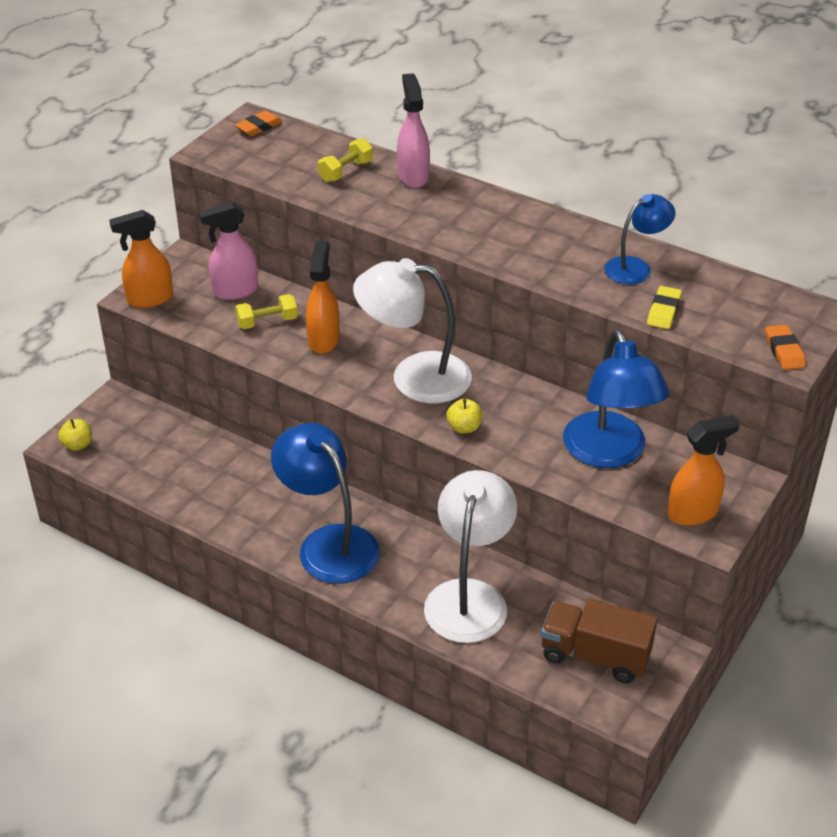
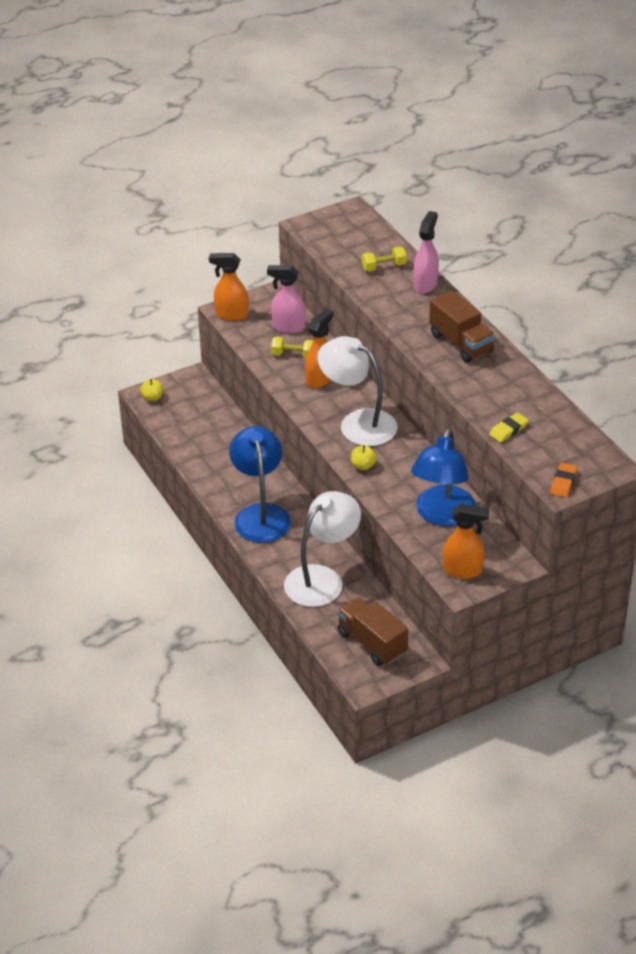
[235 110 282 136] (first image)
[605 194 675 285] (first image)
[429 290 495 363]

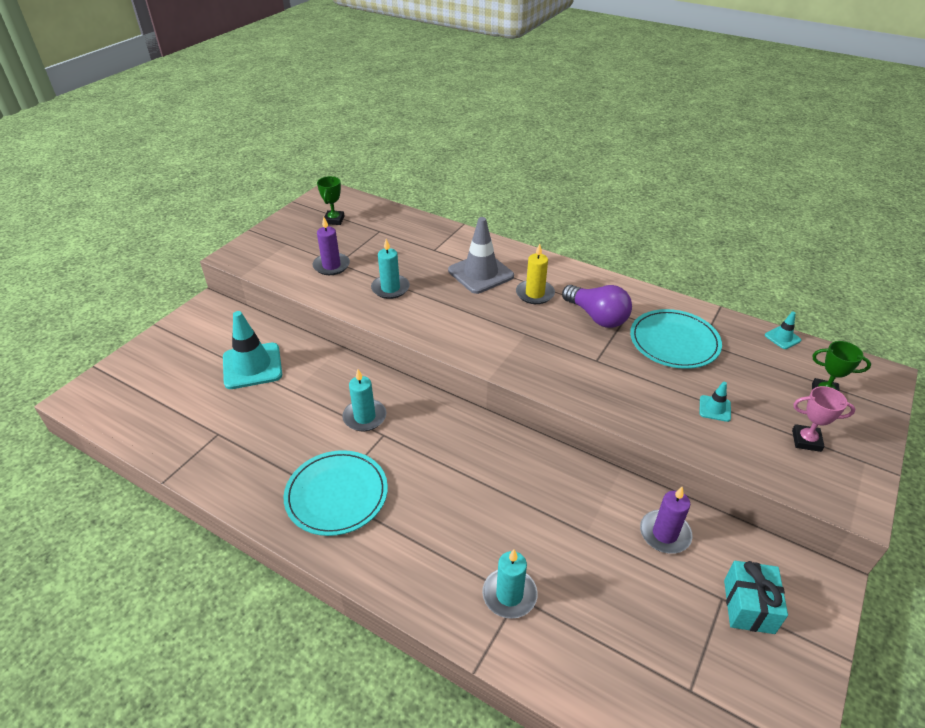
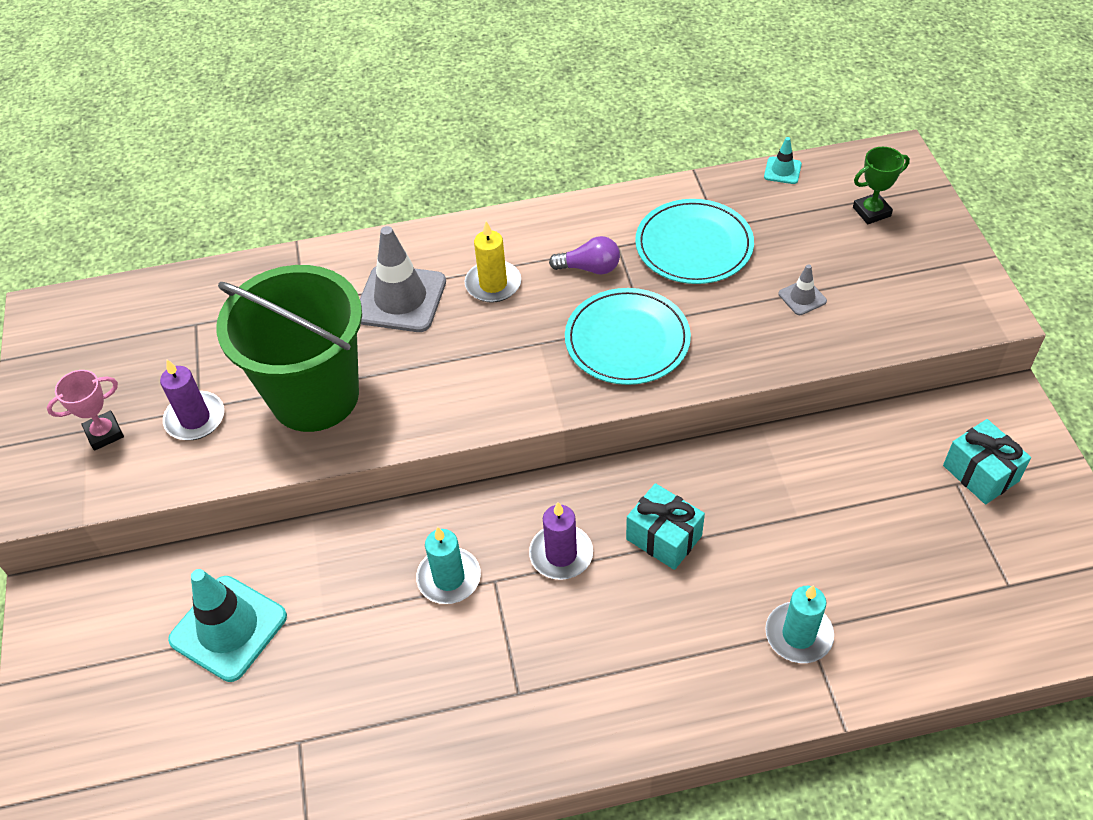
[317 176 345 225] (first image)
[216 265 362 432]
[549 236 620 275]
[779 264 827 315]
[47 370 124 451]
[565 288 691 385]
[529 502 593 580]
[626 483 705 570]

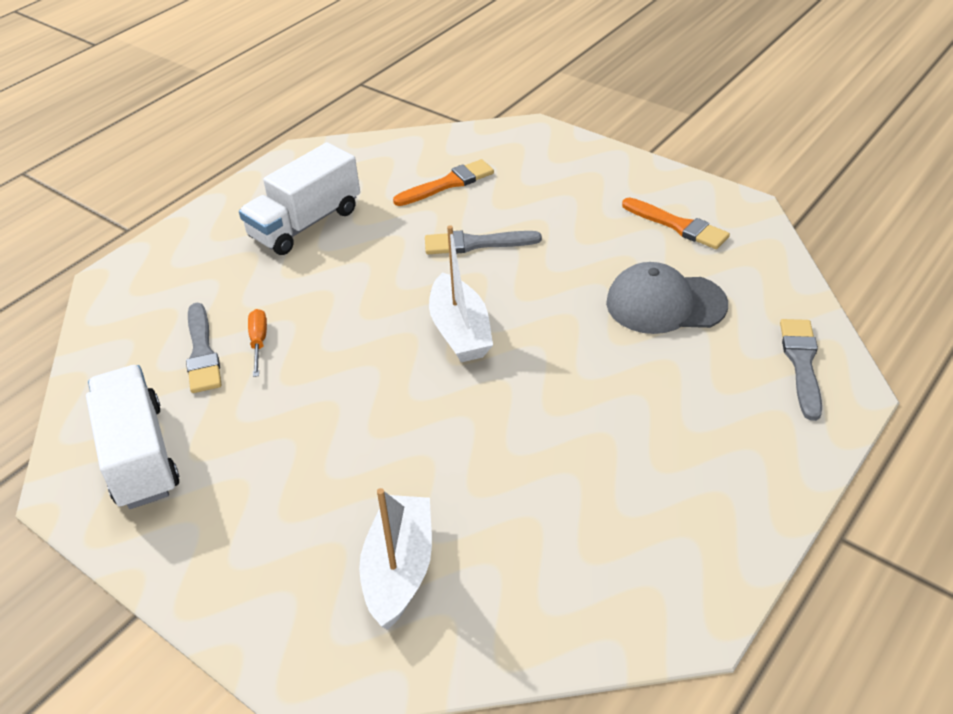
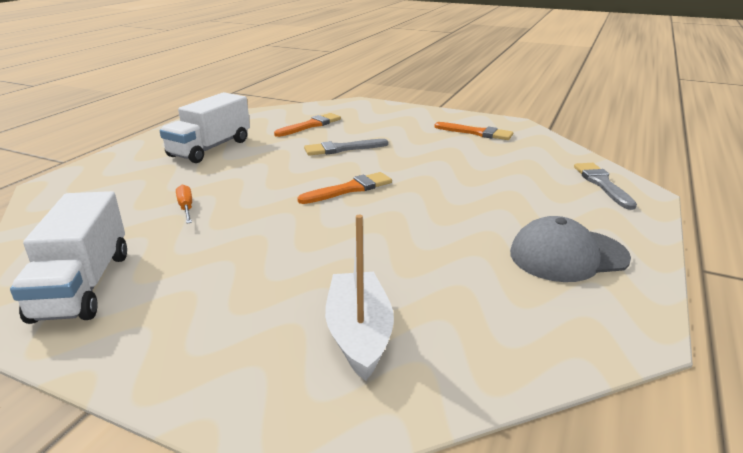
[297 172 392 204]
[510 216 631 282]
[186 303 222 393] (first image)
[10 191 127 324]

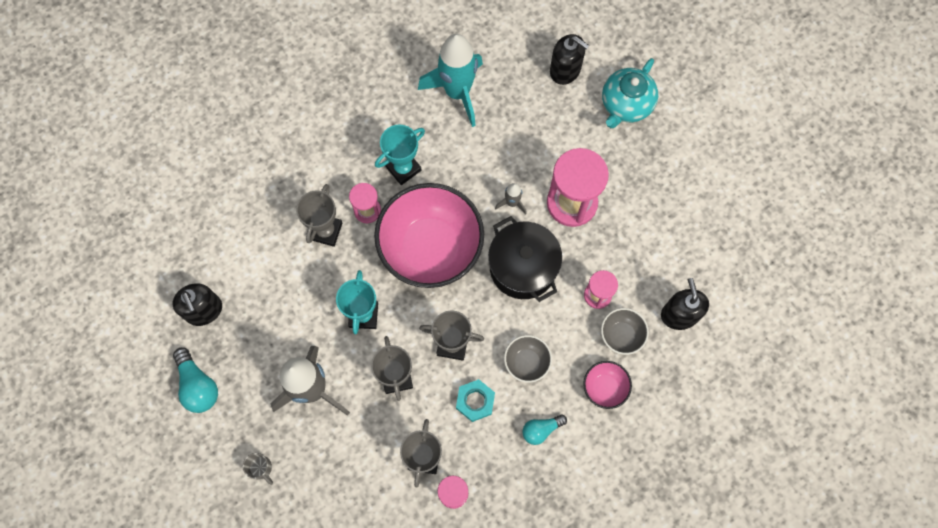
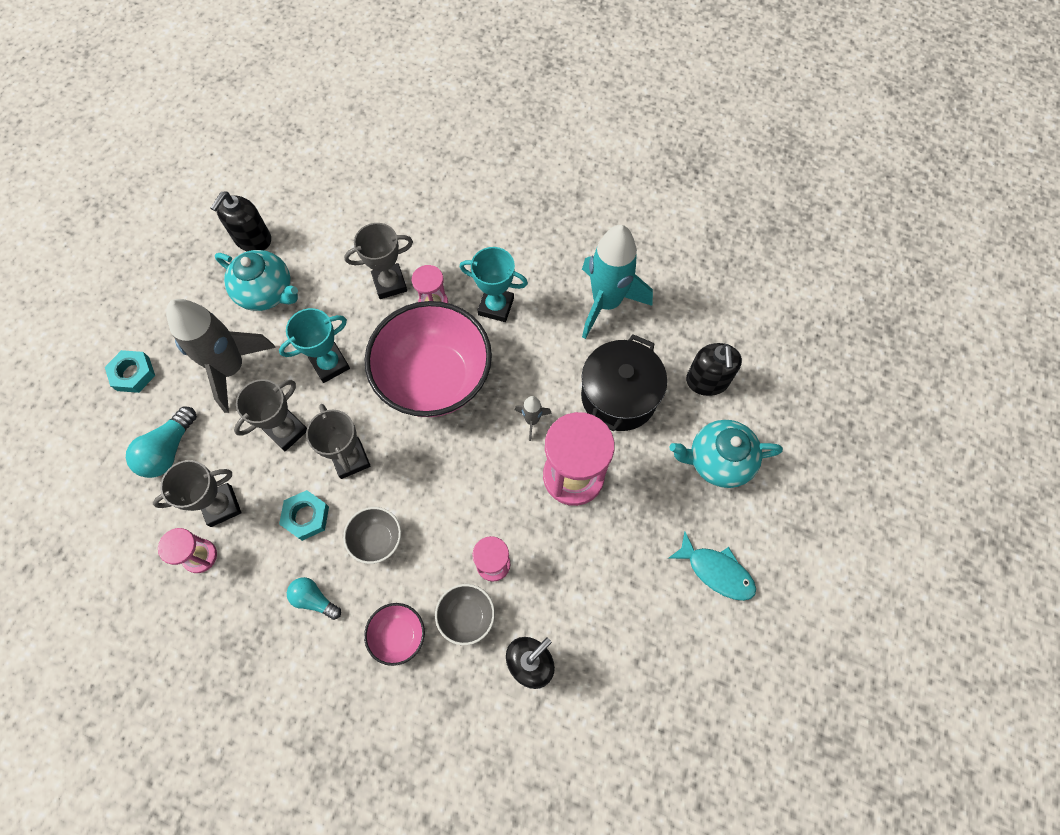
[581 334 667 431]
[126 407 197 478]
[105 350 155 393]
[215 250 298 311]
[668 531 756 601]

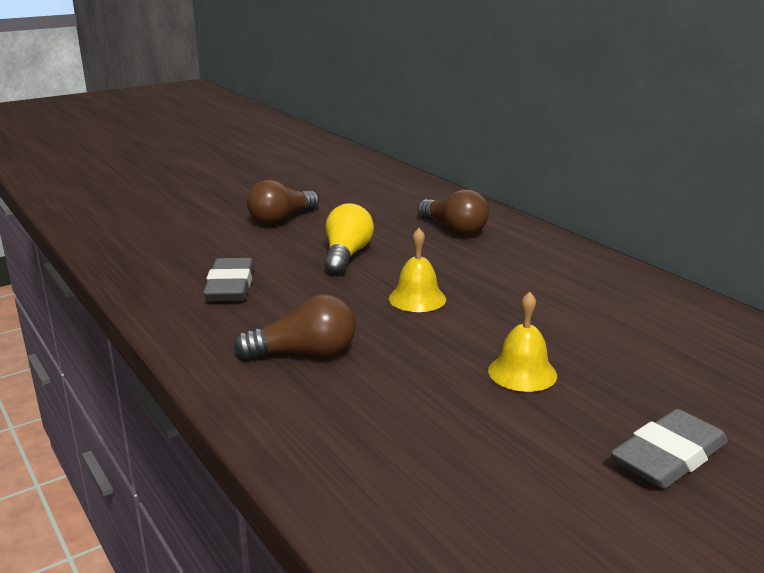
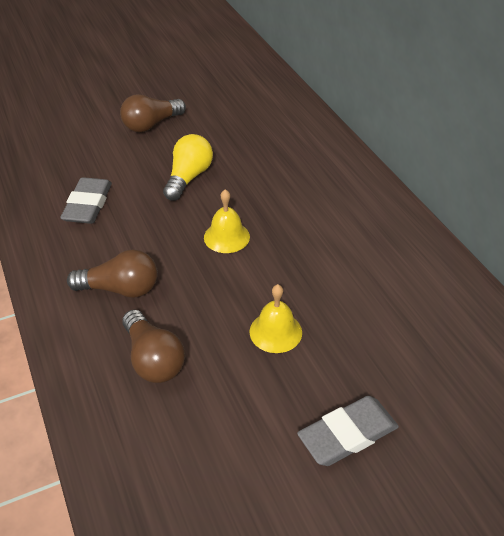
[122 310 185 383]

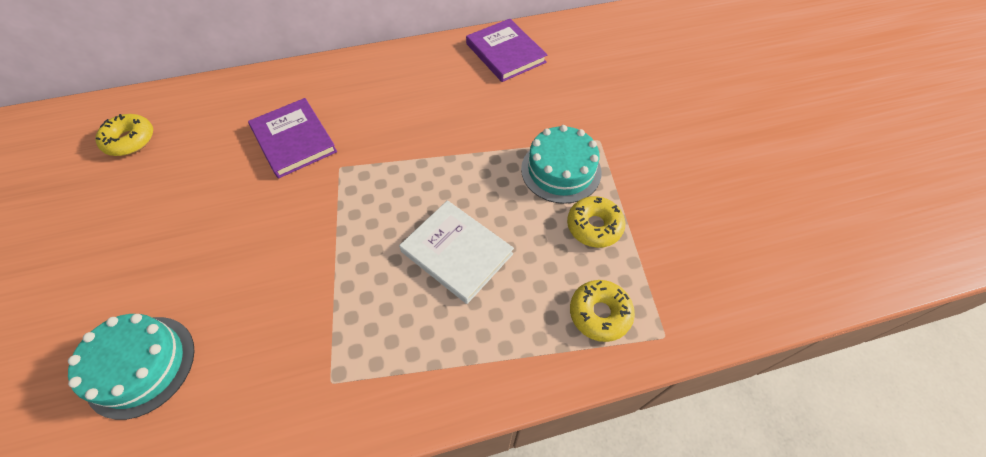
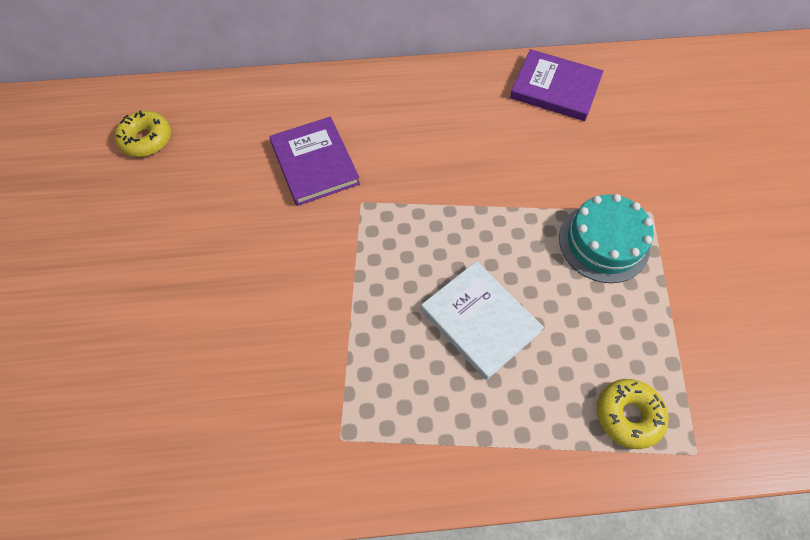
[510 49 603 121]
[567 196 625 248] (first image)
[68 314 195 420] (first image)

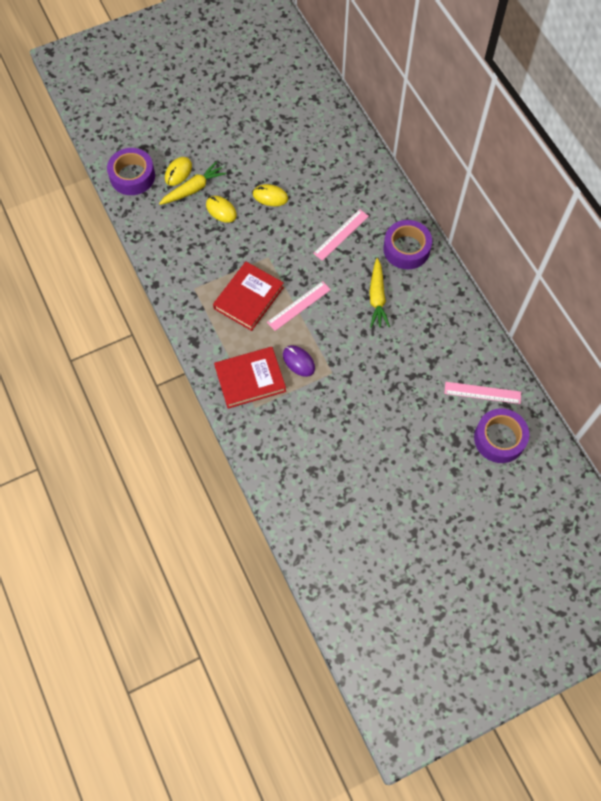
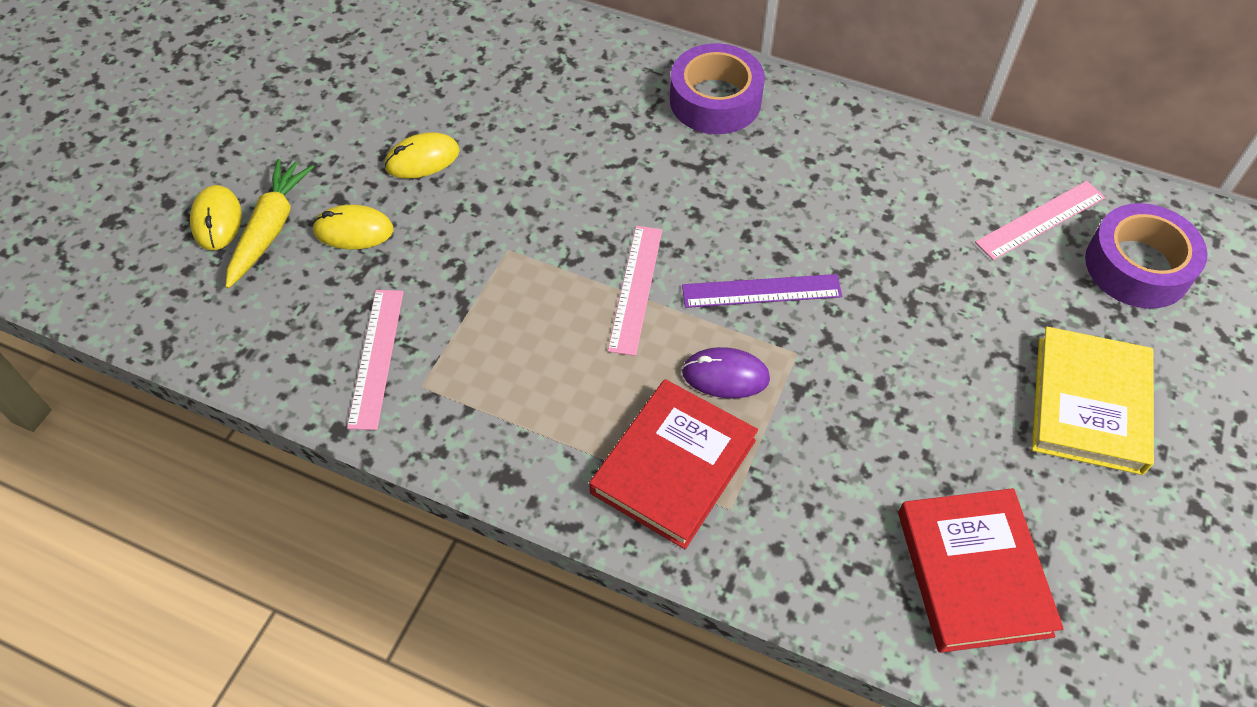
[107 148 155 195] (first image)
[347 290 404 430]
[369 258 390 328] (first image)
[898 488 1064 653]
[682 274 842 308]
[1032 327 1154 475]

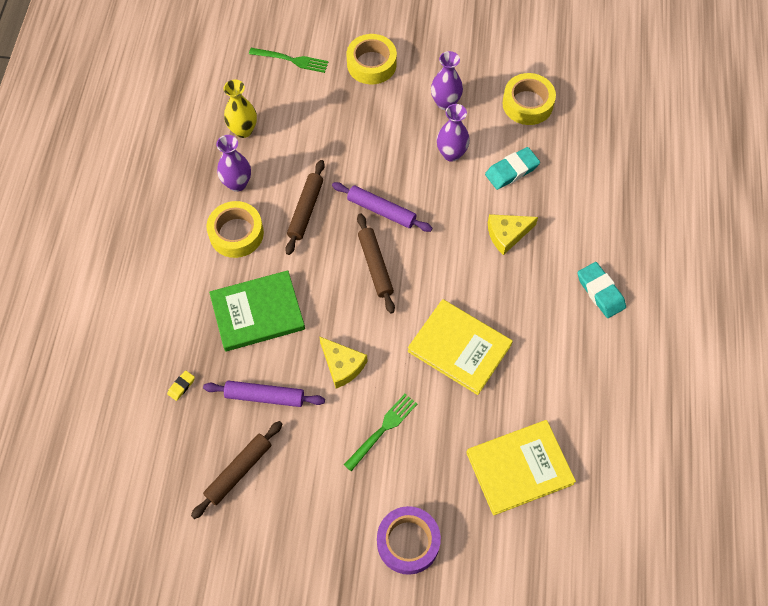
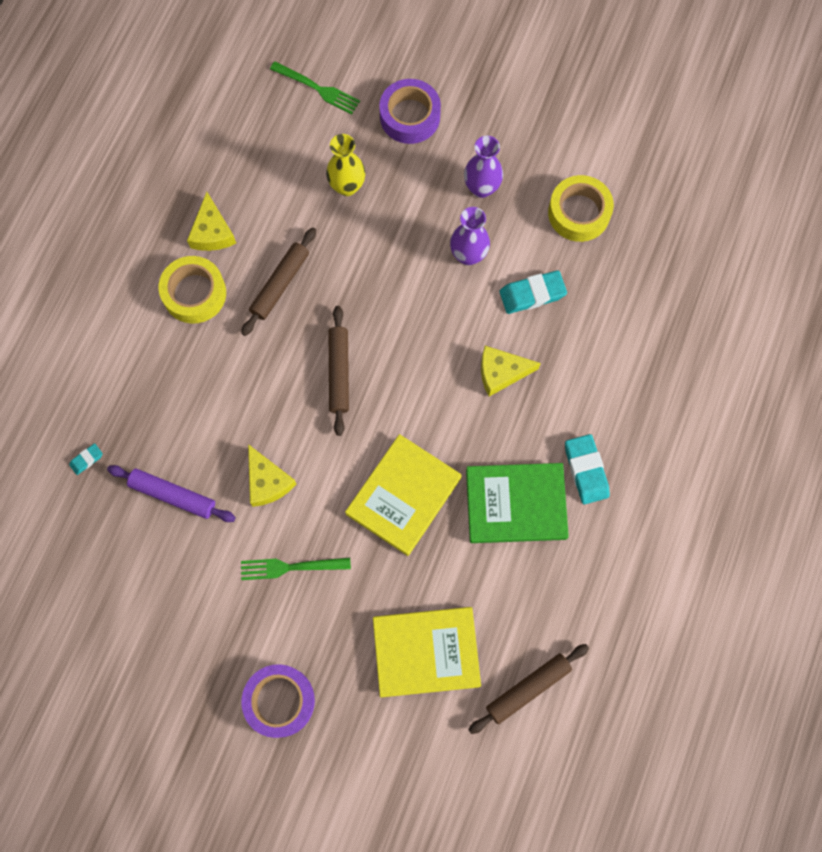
[379 79 441 144]
[326 134 365 196]
[187 192 236 251]
[332 182 433 232] (first image)
[466 463 569 543]
[345 434 462 556]
[69 443 103 475]
[241 558 351 580]
[469 644 589 734]

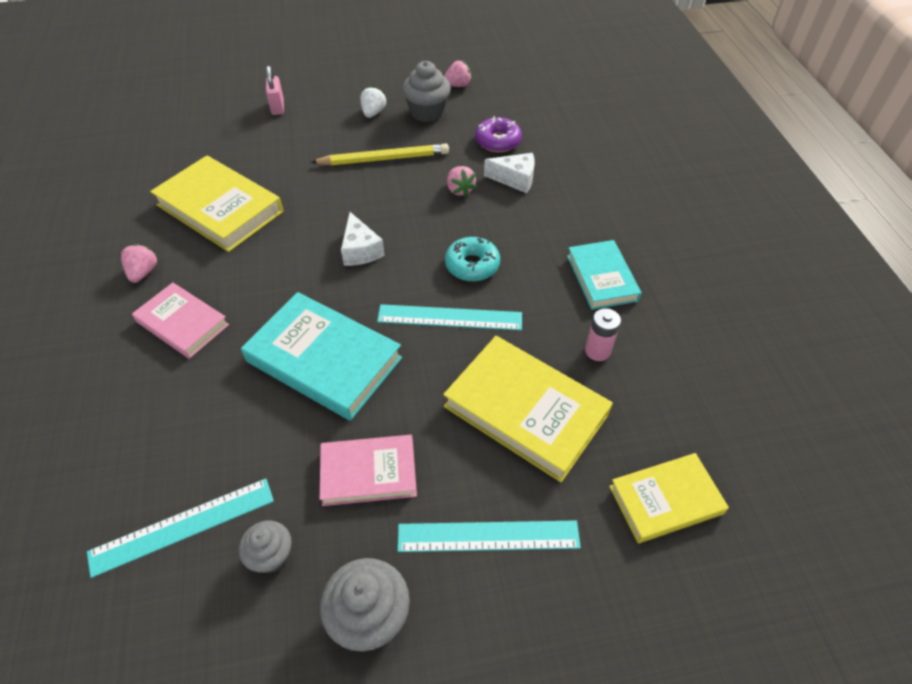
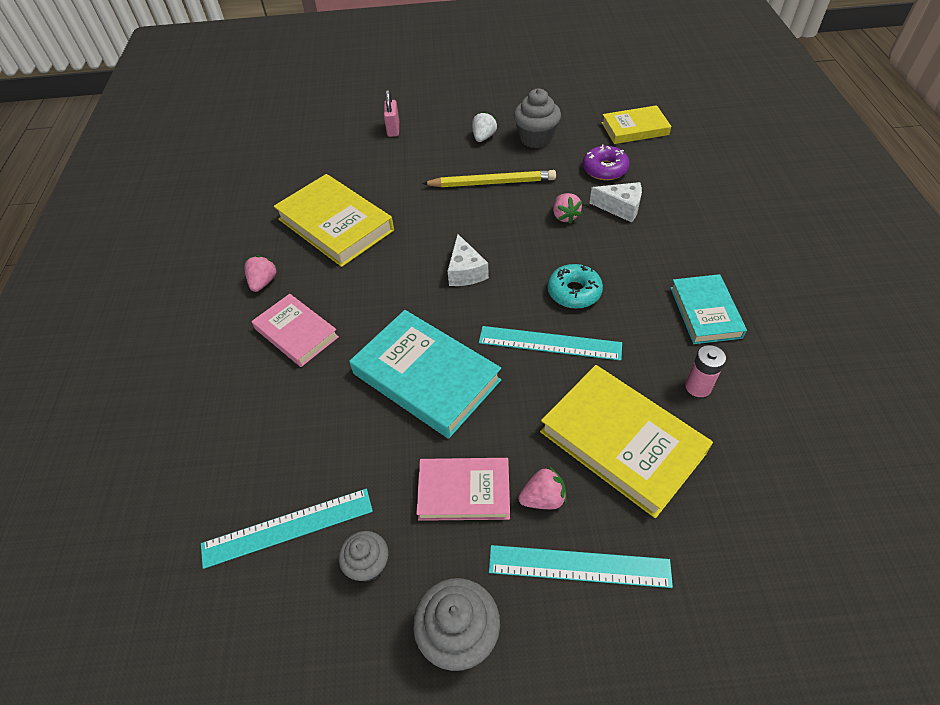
[518 466 567 509]
[602 105 671 144]

